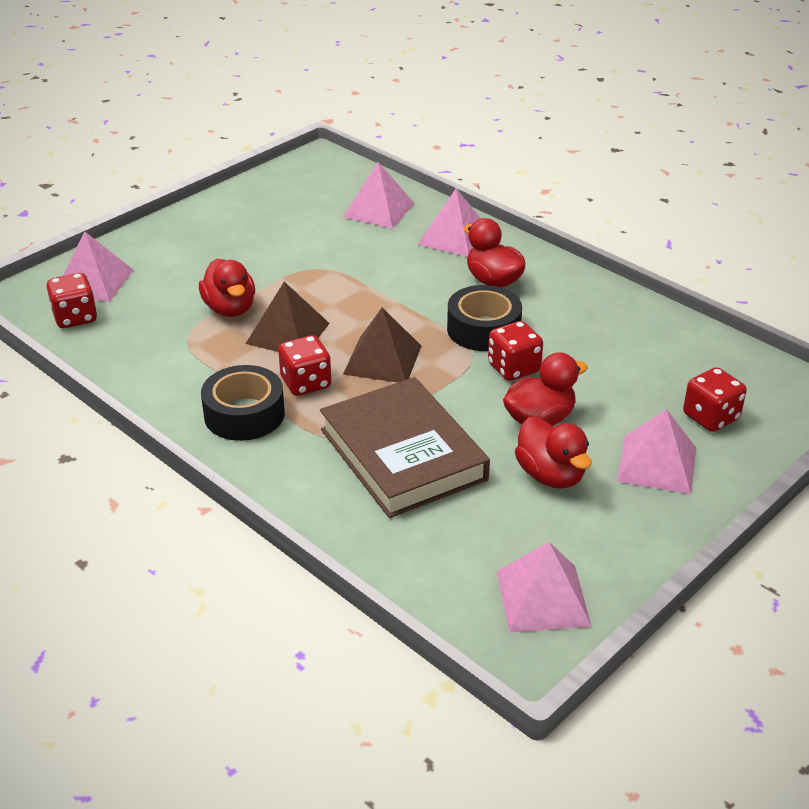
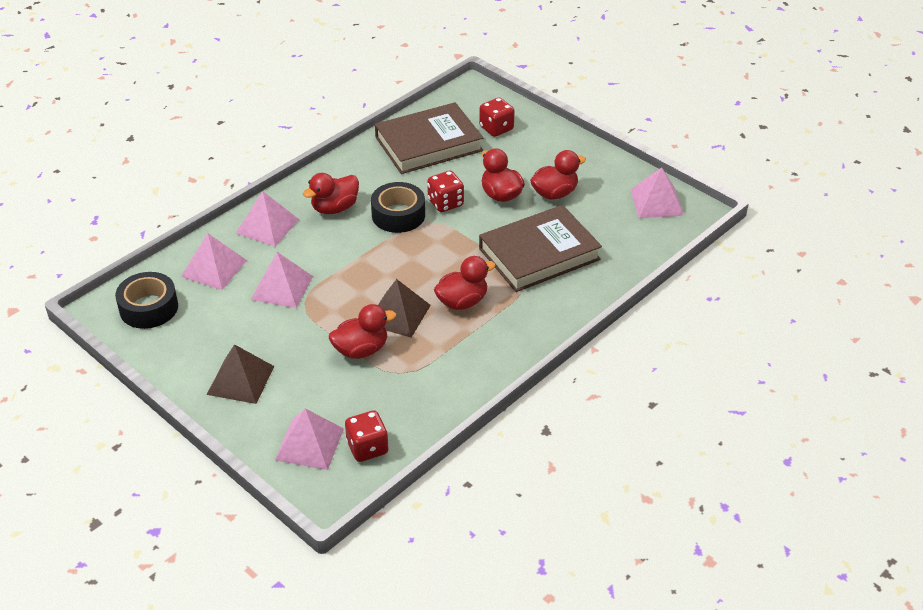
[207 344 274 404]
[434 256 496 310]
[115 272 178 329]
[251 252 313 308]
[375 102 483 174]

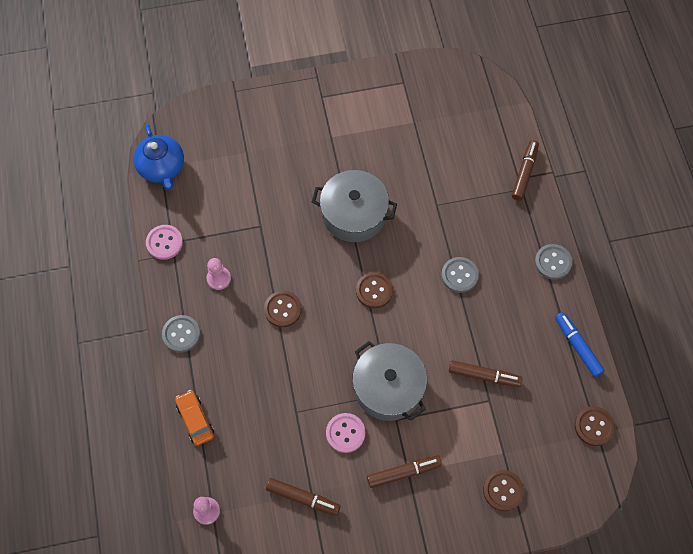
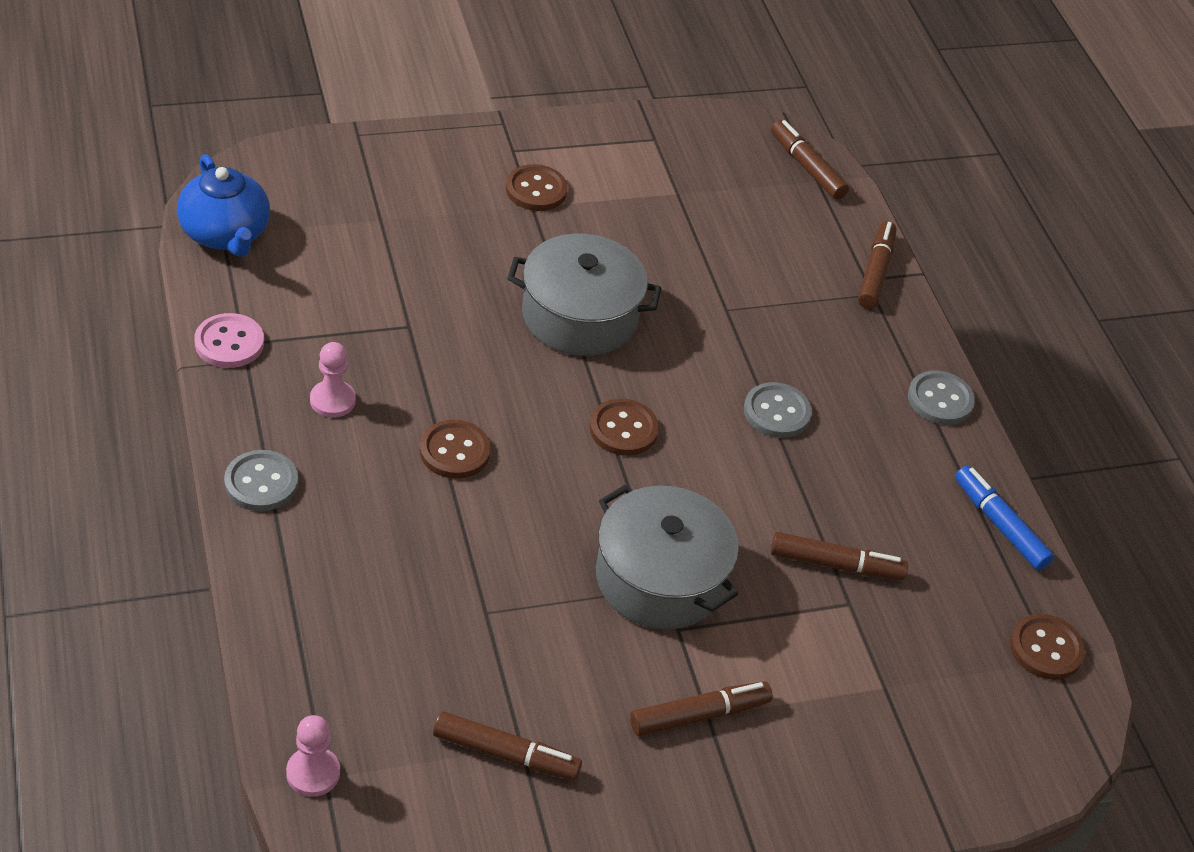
[175 390 214 446] (first image)
[326 413 365 453] (first image)
[506 164 568 211]
[771 120 849 200]

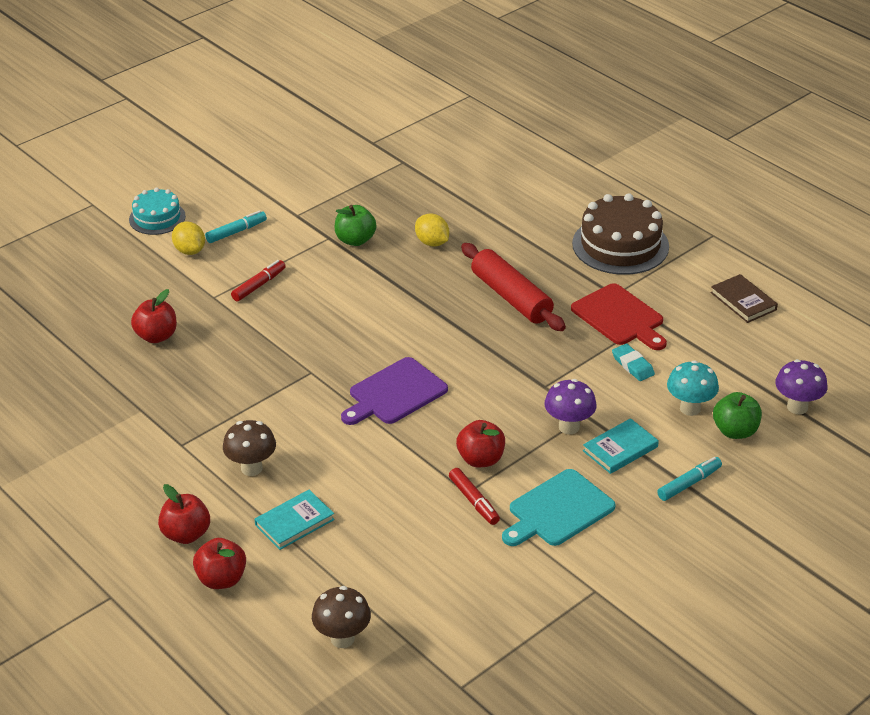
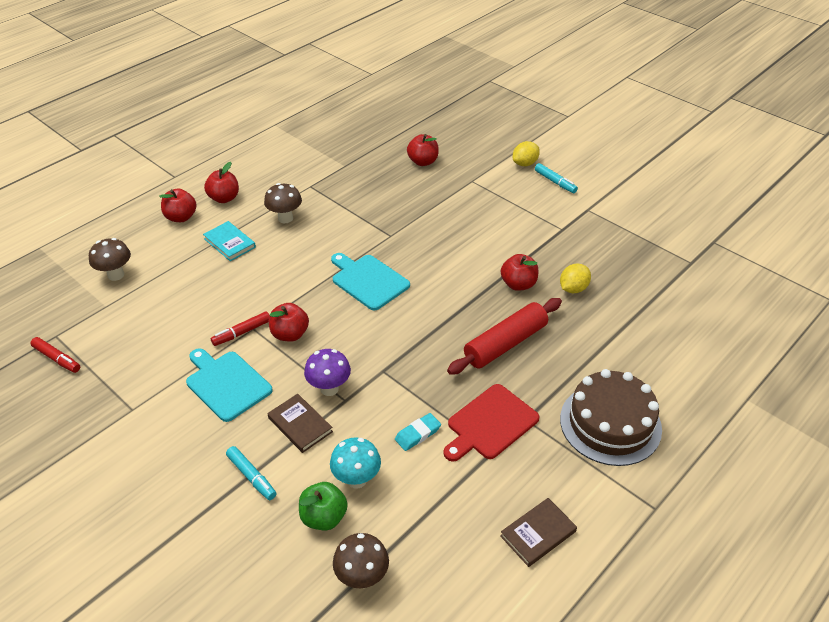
[129 188 186 235] (first image)
[334 205 377 246] (first image)
[30 337 80 373]
[331 253 410 311]
[333 533 389 588]
[267 394 333 453]
[501 254 538 291]

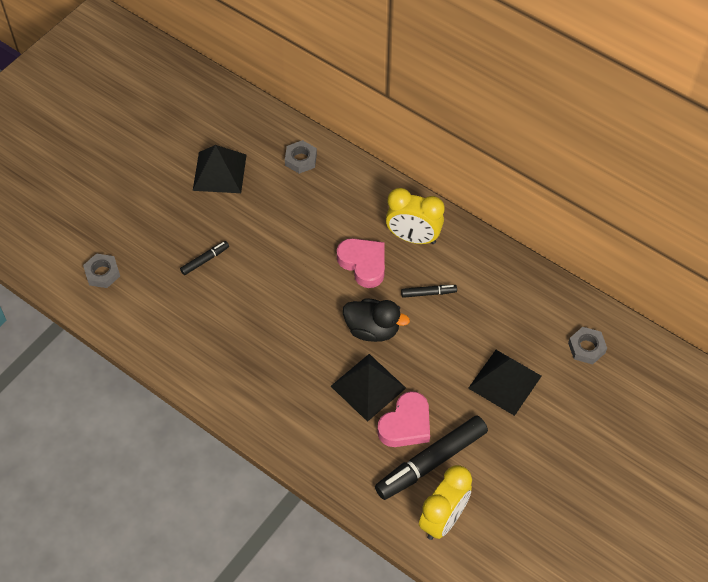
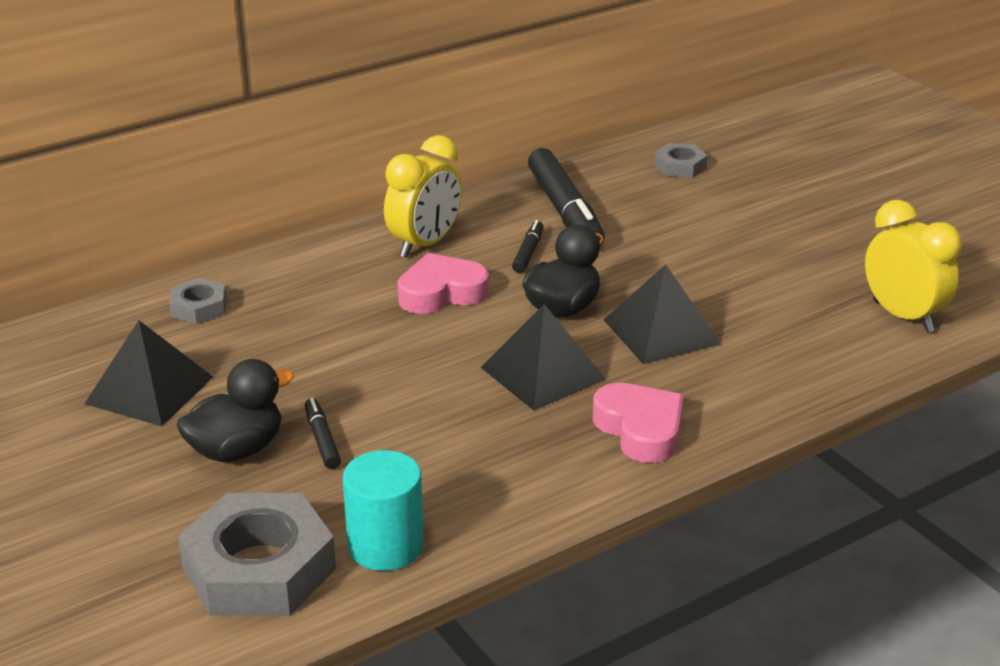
[178 493 336 616]
[480 304 606 411]
[593 383 684 463]
[528 148 605 246]
[177 359 294 462]
[343 450 424 571]

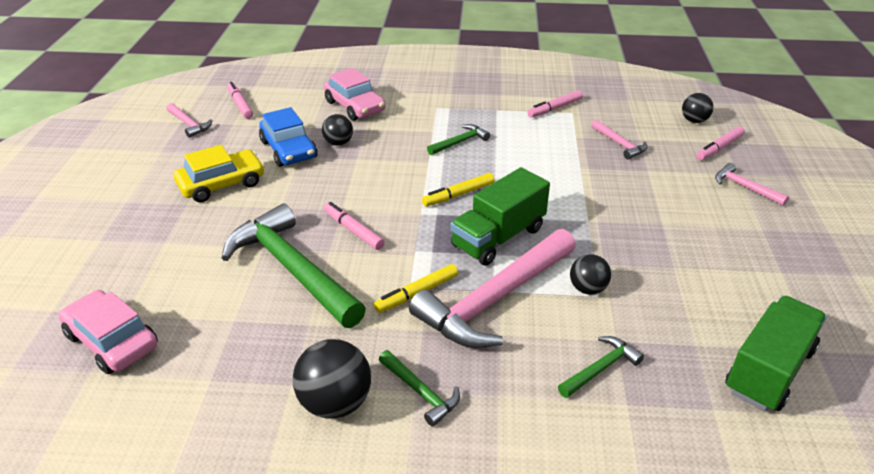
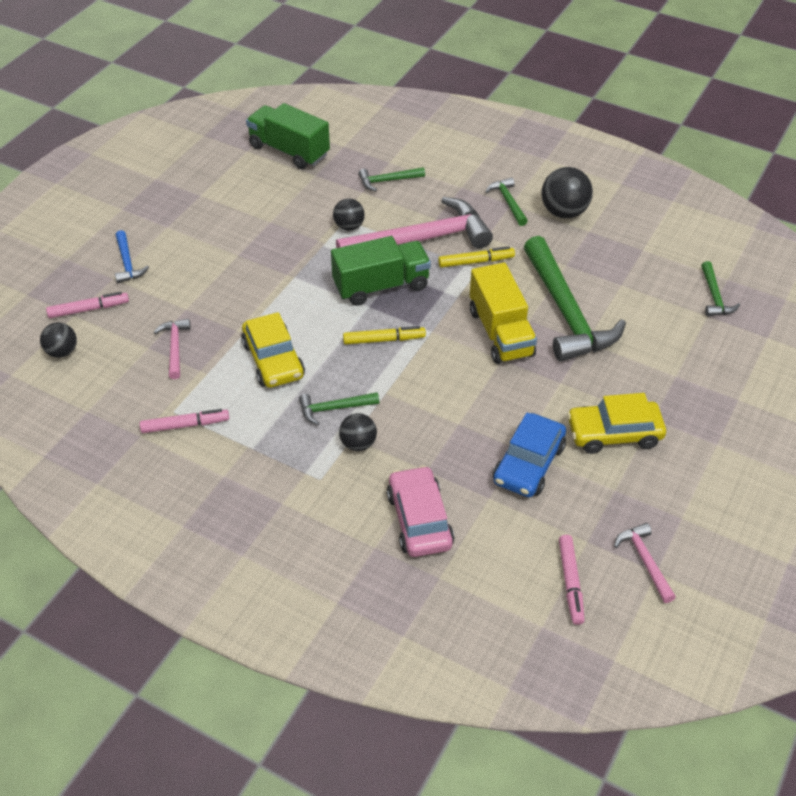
[493 413 566 497]
[339 413 377 451]
[115 230 149 283]
[470 263 537 364]
[701 261 740 316]
[246 103 330 169]
[241 312 305 388]

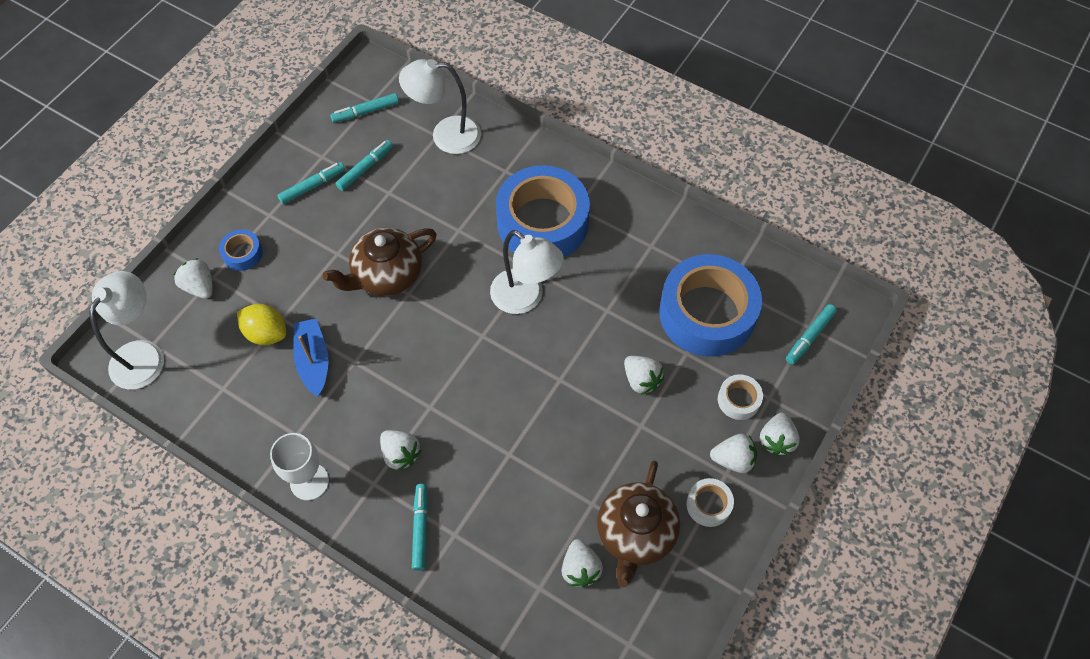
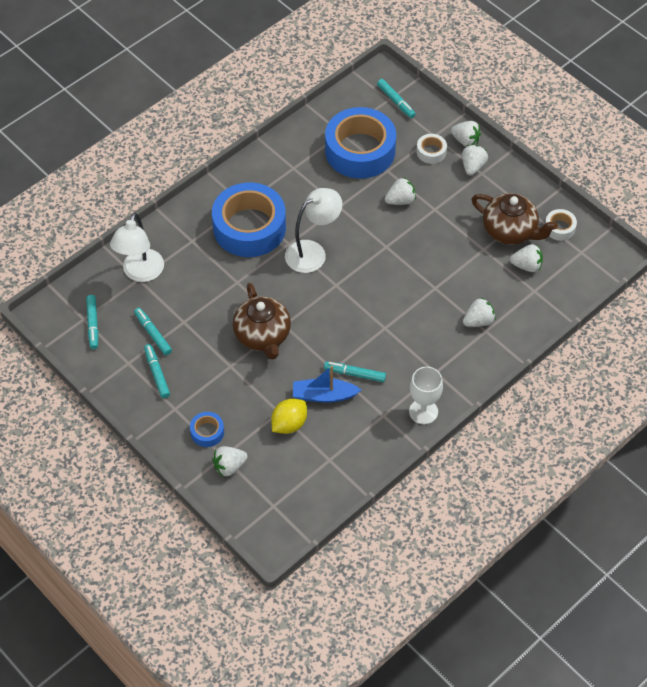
[89 271 164 389] (first image)
[463 297 496 327]
[545 209 577 241]
[324 361 386 382]

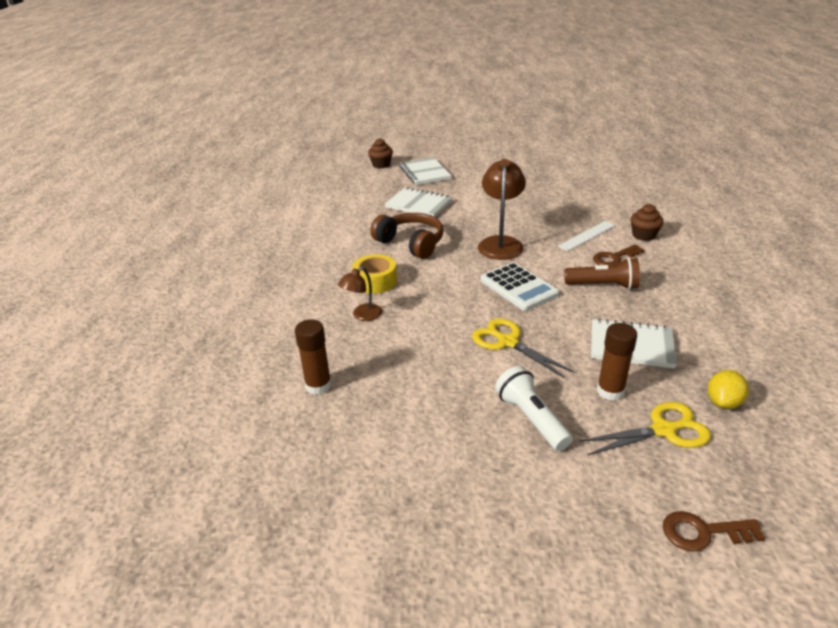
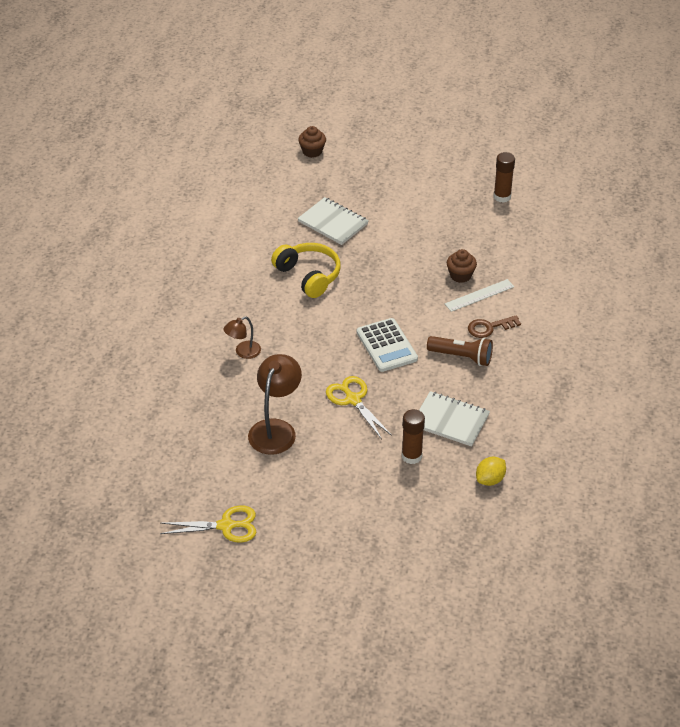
[400 157 452 185] (first image)
[248 354 302 455]
[447 249 477 283]
[271 243 341 298]
[352 254 397 294] (first image)
[493 152 515 203]
[495 366 573 451] (first image)
[160 505 256 543]
[663 511 765 552] (first image)

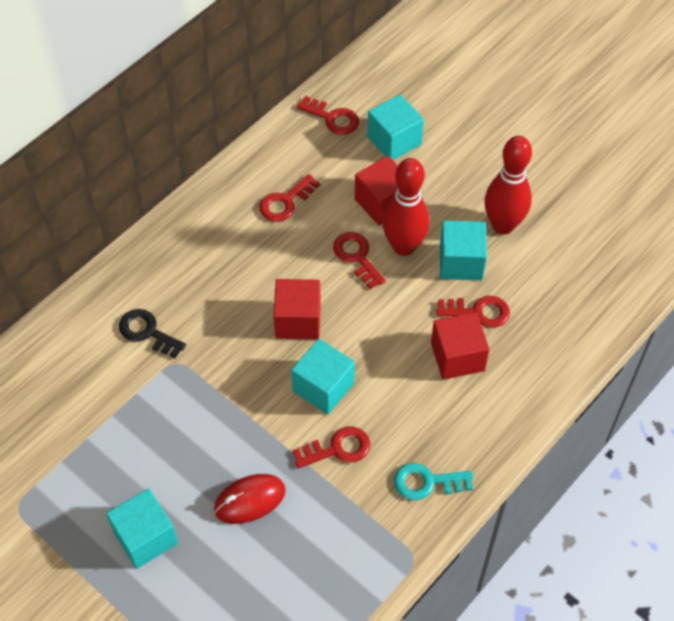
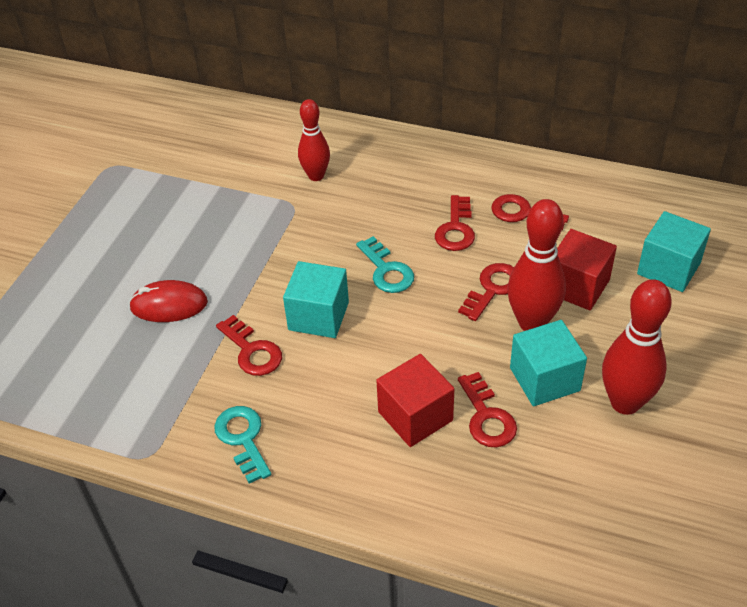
[435 195 475 251]
[356 236 414 293]
[298 99 330 181]
[129 280 208 322]
[106 488 178 569] (first image)

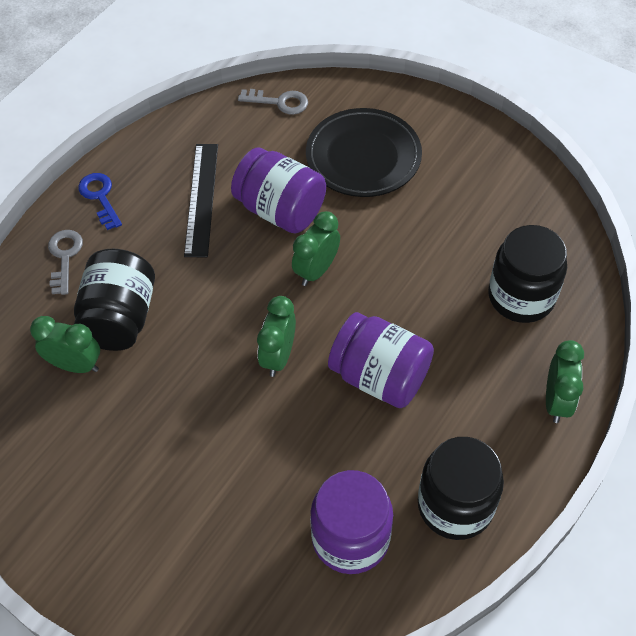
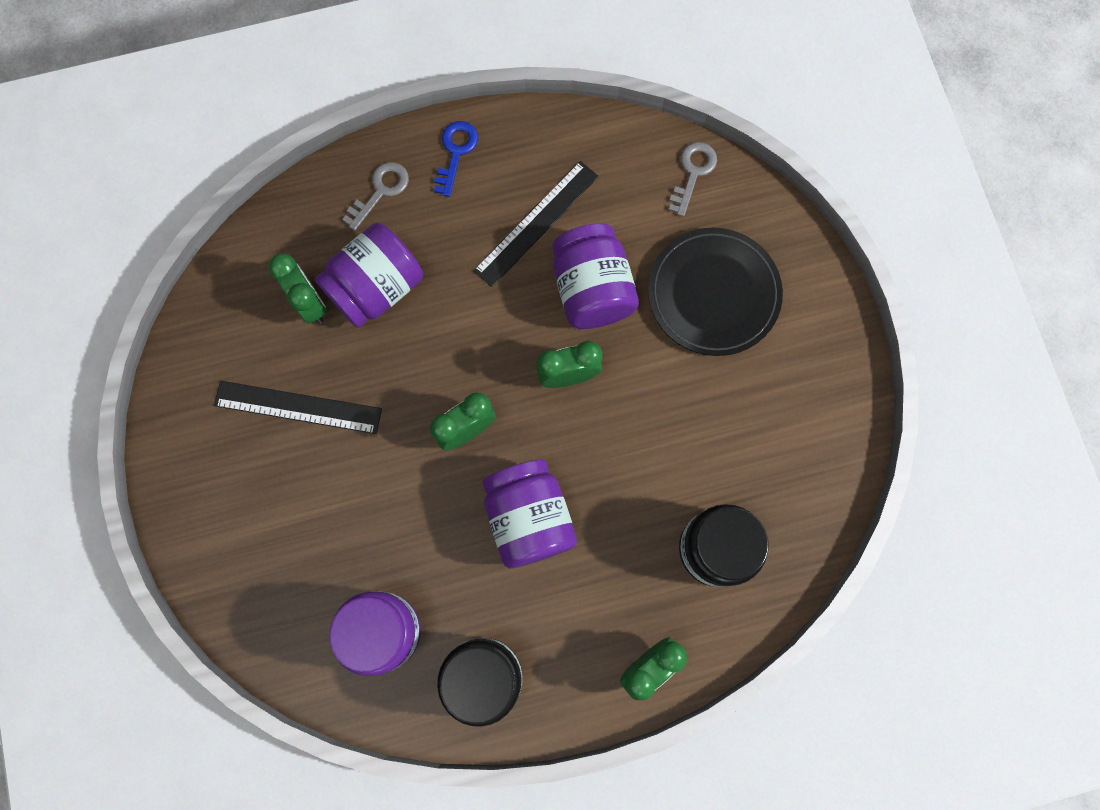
[669 142 717 217]
[314 223 423 328]
[214 381 382 434]

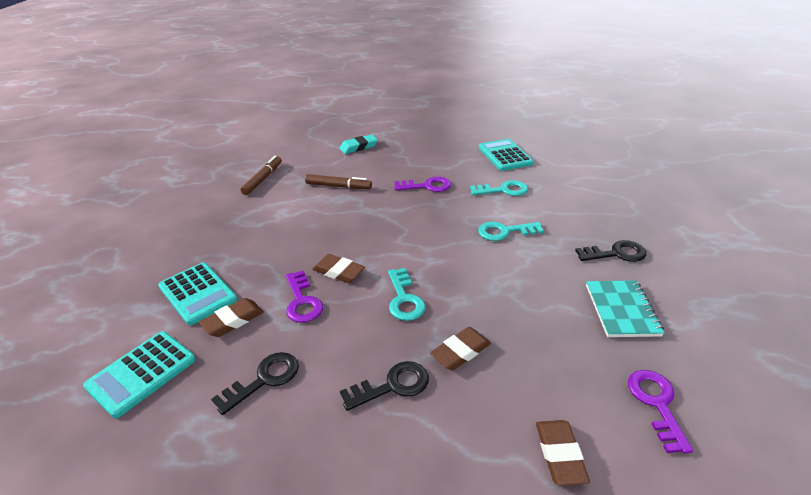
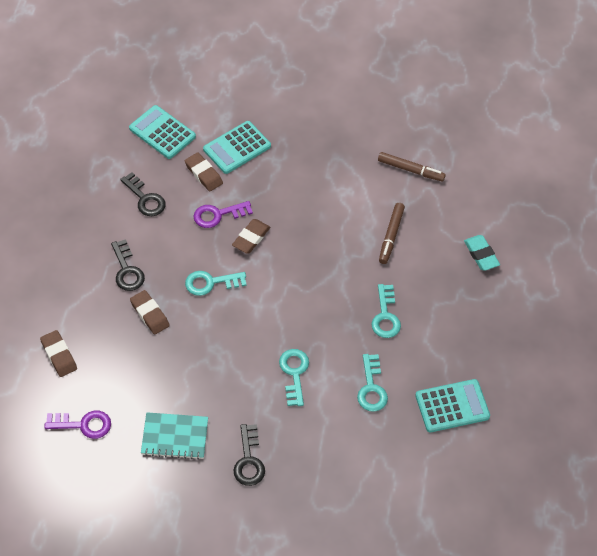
[371 284 401 338]
[40 330 77 377]

